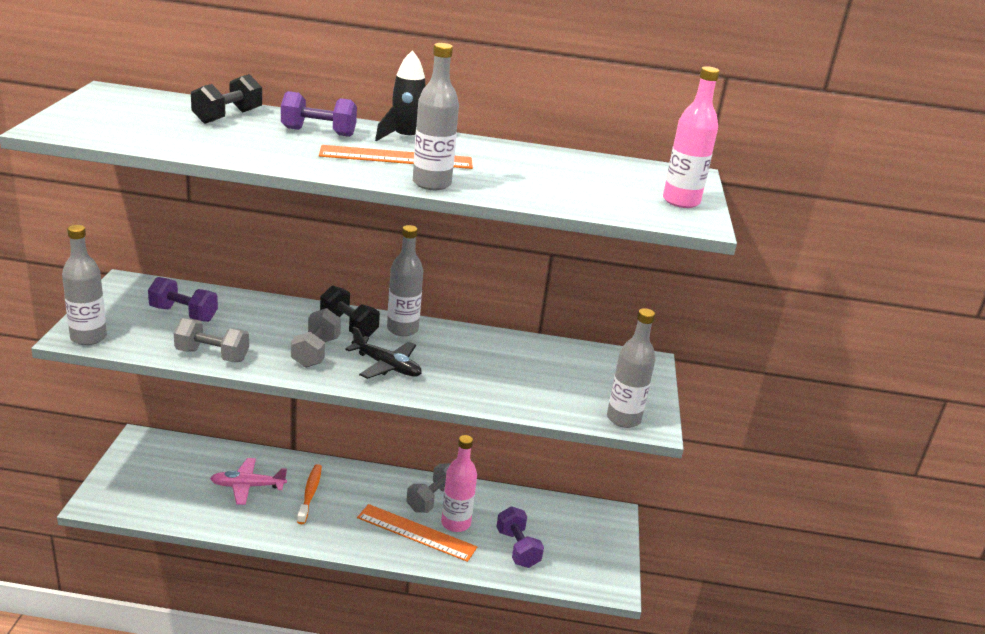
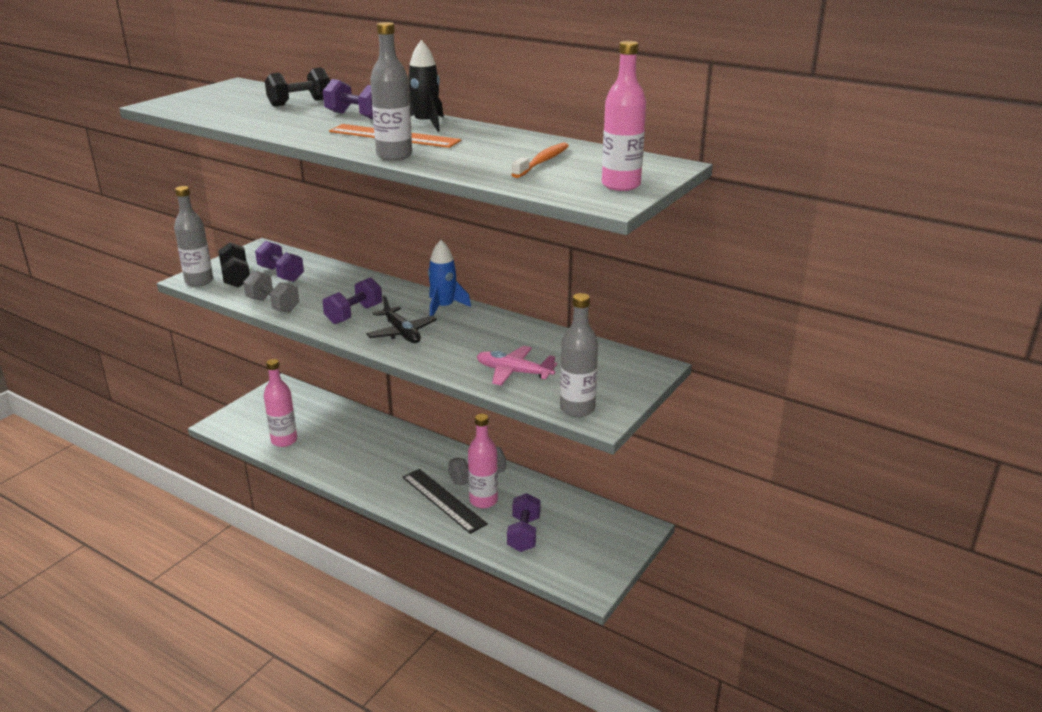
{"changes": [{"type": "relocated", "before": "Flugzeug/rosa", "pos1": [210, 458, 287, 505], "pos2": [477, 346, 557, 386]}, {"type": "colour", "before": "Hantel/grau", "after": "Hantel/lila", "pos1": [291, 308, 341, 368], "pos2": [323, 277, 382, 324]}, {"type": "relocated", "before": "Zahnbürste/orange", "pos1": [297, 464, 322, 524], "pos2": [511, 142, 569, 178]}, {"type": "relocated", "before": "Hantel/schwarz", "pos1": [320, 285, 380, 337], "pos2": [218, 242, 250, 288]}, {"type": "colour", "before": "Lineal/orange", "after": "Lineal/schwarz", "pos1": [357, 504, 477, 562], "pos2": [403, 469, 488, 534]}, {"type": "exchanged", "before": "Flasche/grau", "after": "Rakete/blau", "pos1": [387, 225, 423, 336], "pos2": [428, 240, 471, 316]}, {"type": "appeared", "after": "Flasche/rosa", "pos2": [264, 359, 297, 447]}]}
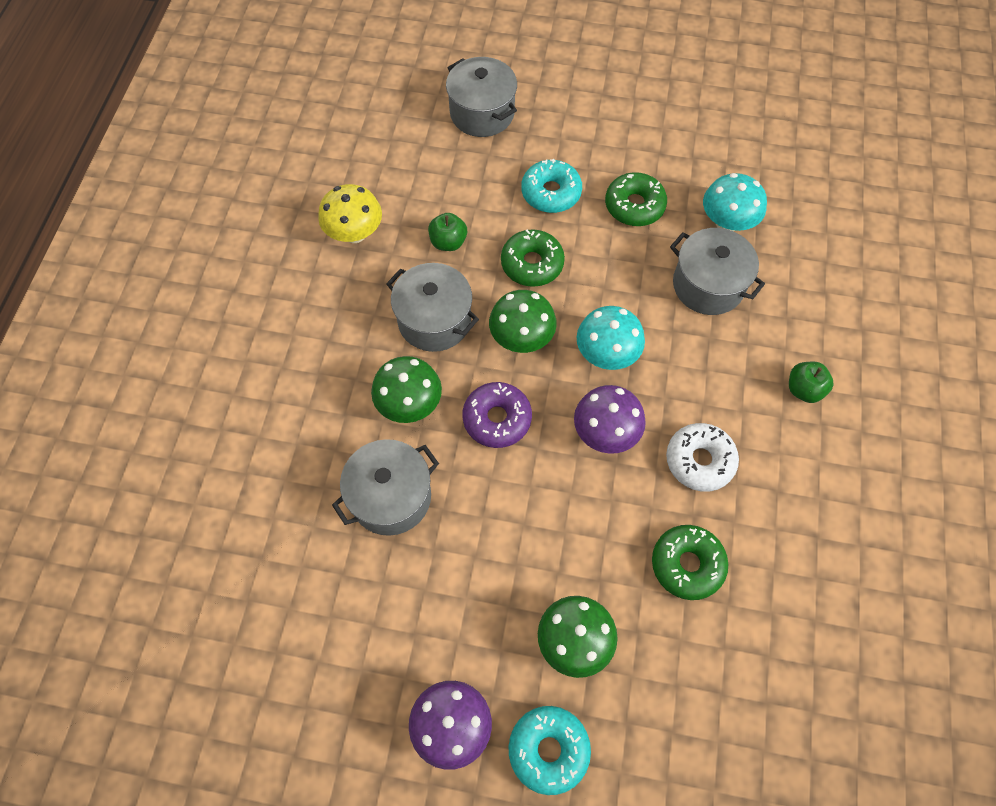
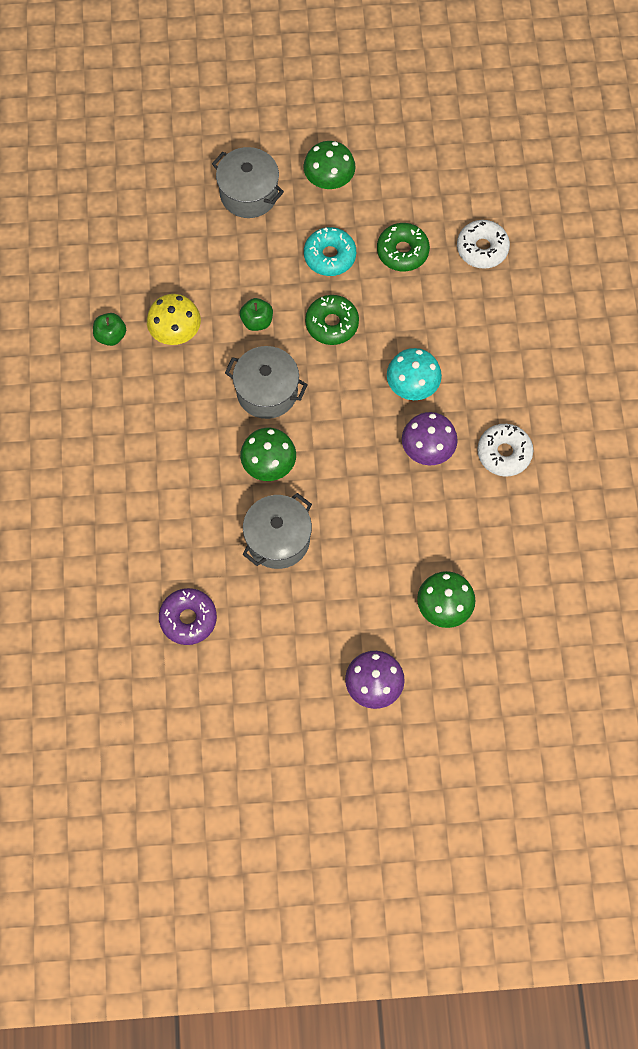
{"changes": [{"type": "relocated", "before": "Donut/lila", "pos1": [463, 382, 532, 448], "pos2": [159, 588, 217, 645]}, {"type": "relocated", "before": "Pilz/grün", "pos1": [489, 290, 557, 353], "pos2": [304, 141, 355, 189]}, {"type": "missing", "before": "Donut/türkis", "pos1": [508, 706, 591, 795]}, {"type": "missing", "before": "Donut/grün", "pos1": [652, 525, 728, 600]}, {"type": "missing", "before": "Kochtopf/grau", "pos1": [670, 228, 765, 315]}, {"type": "exchanged", "before": "Pilz/türkis", "after": "Donut/weiß", "pos1": [703, 173, 767, 231], "pos2": [457, 220, 510, 269]}, {"type": "relocated", "before": "Apfel/grün", "pos1": [789, 362, 834, 403], "pos2": [93, 313, 126, 346]}]}
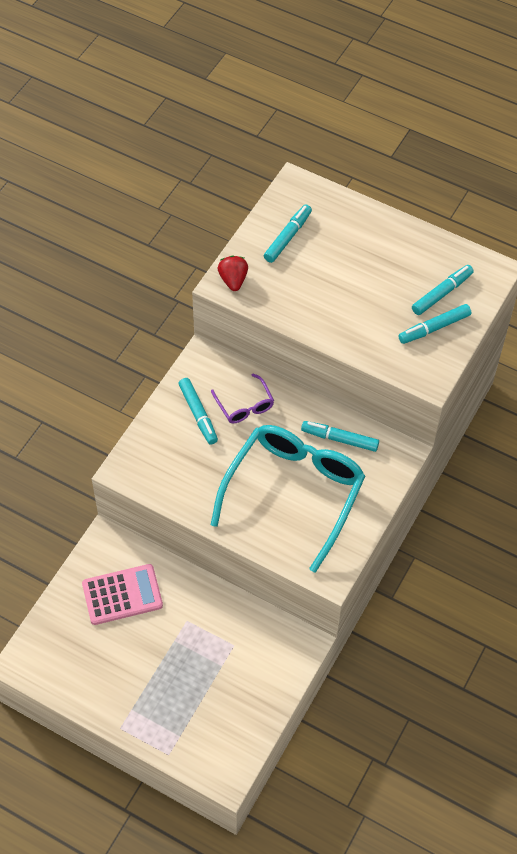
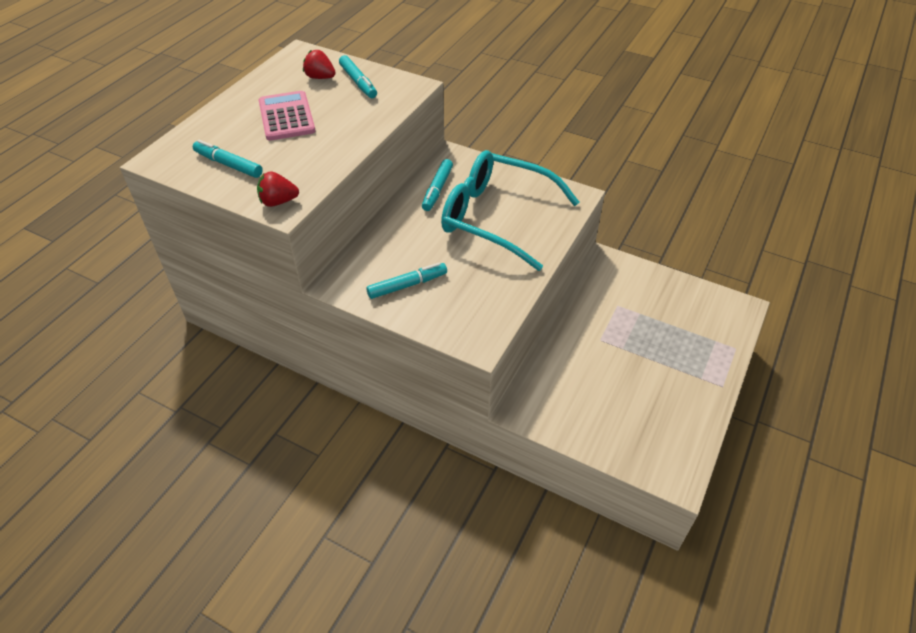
{"changes": [{"type": "relocated", "before": "Taschenrechner/rosa", "pos1": [82, 564, 163, 625], "pos2": [259, 91, 315, 141]}, {"type": "missing", "before": "Brille/lila", "pos1": [211, 374, 274, 423]}, {"type": "exchanged", "before": "Filzstift/türkis", "after": "Erdbeere/rot", "pos1": [412, 265, 474, 315], "pos2": [303, 50, 336, 79]}]}
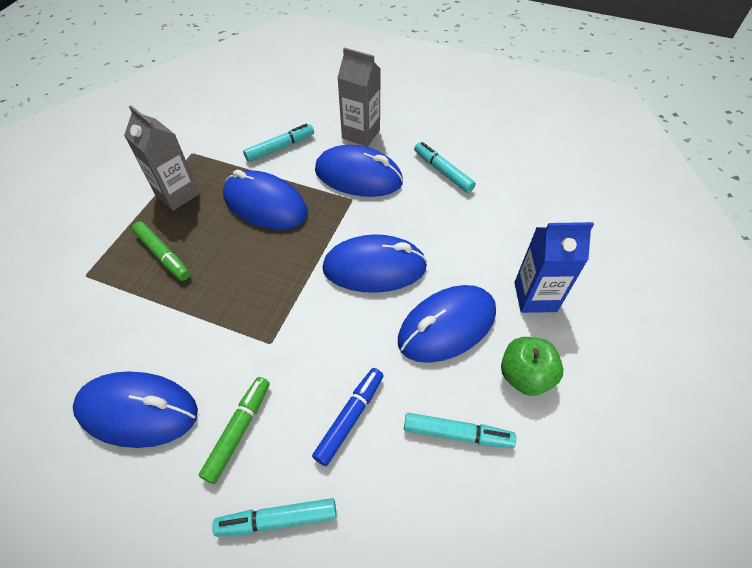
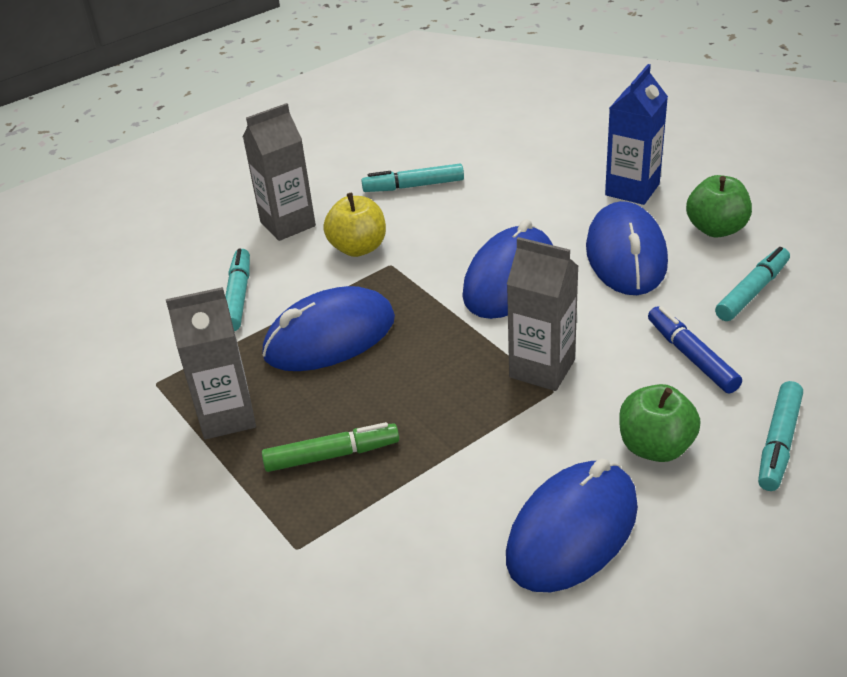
{"changes": [{"type": "exchanged", "before": "Filzstift/grün", "after": "Apfel/grün", "pos1": [199, 377, 270, 484], "pos2": [619, 384, 701, 462]}, {"type": "exchanged", "before": "Computermaus/blau", "after": "Apfel/gelb", "pos1": [315, 145, 403, 197], "pos2": [323, 193, 386, 257]}, {"type": "appeared", "after": "Getränkekarton/grau", "pos2": [507, 237, 579, 391]}]}
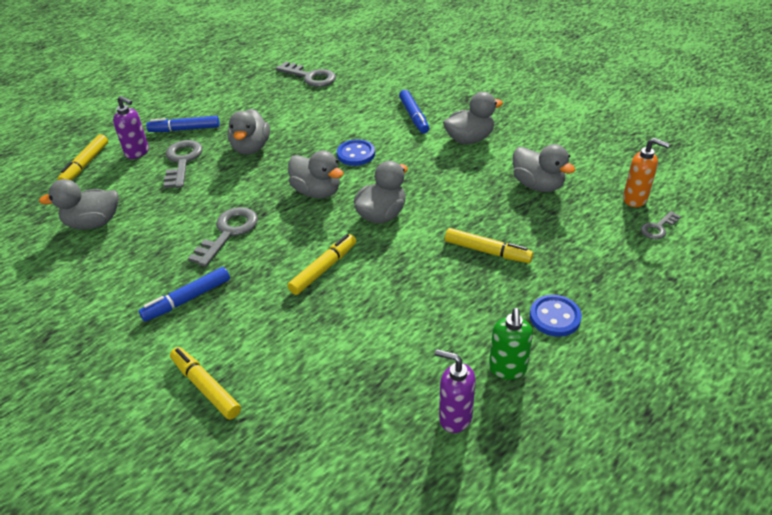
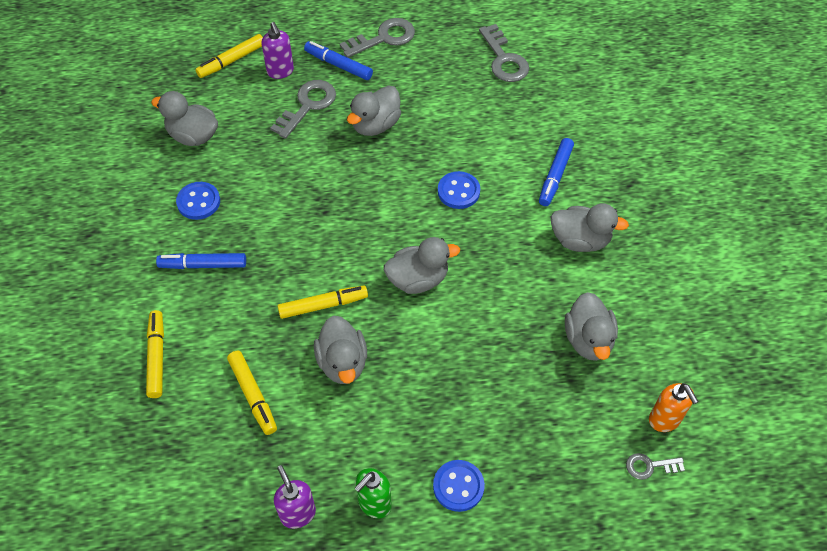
{"changes": [{"type": "relocated", "before": "Schlüssel/grau", "pos1": [188, 207, 258, 267], "pos2": [340, 18, 415, 58]}, {"type": "relocated", "before": "Ente/grau", "pos1": [288, 150, 344, 198], "pos2": [314, 316, 367, 384]}, {"type": "relocated", "before": "Filzstift/gelb", "pos1": [445, 228, 533, 263], "pos2": [227, 351, 277, 435]}, {"type": "appeared", "after": "Knopf/blau", "pos2": [176, 182, 220, 220]}]}
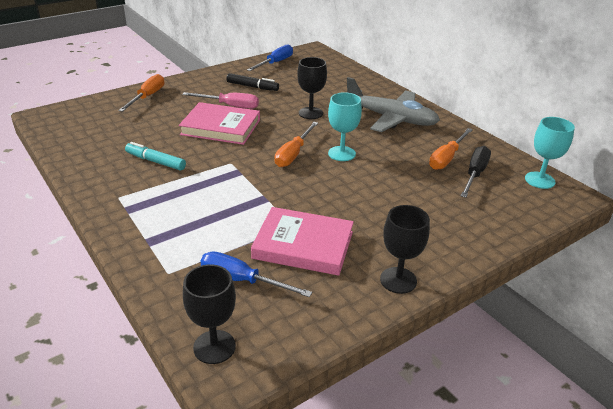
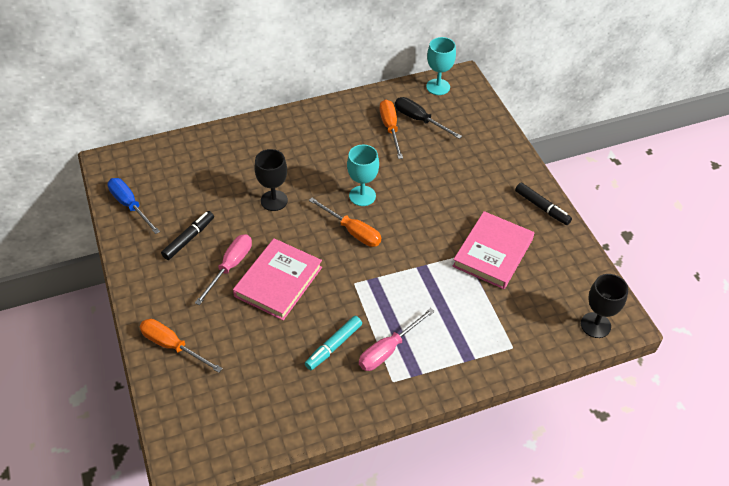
{"changes": [{"type": "missing", "before": "Schraubenzieher/blau", "pos1": [200, 251, 312, 297]}, {"type": "missing", "before": "Flugzeug/grau", "pos1": [347, 77, 440, 132]}, {"type": "exchanged", "before": "Kelch/schwarz", "after": "Filzstift/schwarz", "pos1": [380, 205, 430, 294], "pos2": [515, 183, 572, 225]}, {"type": "spun", "before": "Schraubenzieher/orange", "pos1": [429, 128, 473, 170], "pos2": [380, 99, 403, 159], "turn": -150}, {"type": "appeared", "after": "Schraubenzieher/rosa", "pos2": [359, 308, 435, 371]}]}
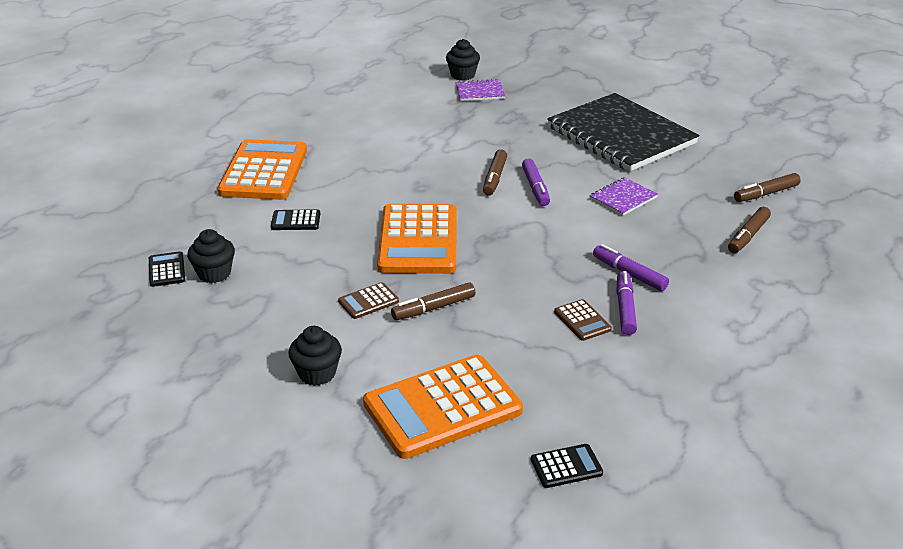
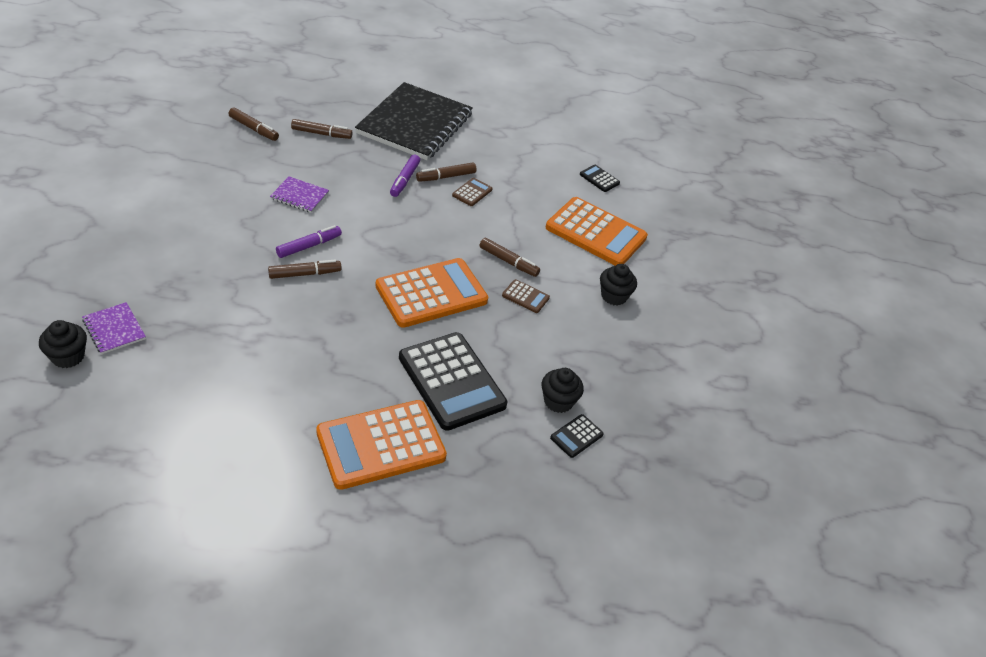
{"changes": [{"type": "size", "before": "Taschenrechner/schwarz", "pos1": [271, 209, 320, 230], "pos2": [399, 332, 507, 431], "scale": 2.32}, {"type": "relocated", "before": "Notizbuch/schwarz", "pos1": [547, 93, 699, 172], "pos2": [355, 82, 473, 160]}, {"type": "colour", "before": "Filzstift/lila", "after": "Filzstift/braun", "pos1": [617, 271, 637, 335], "pos2": [416, 163, 476, 182]}]}
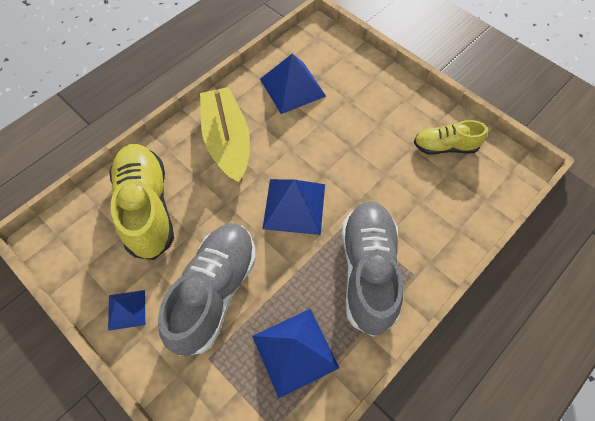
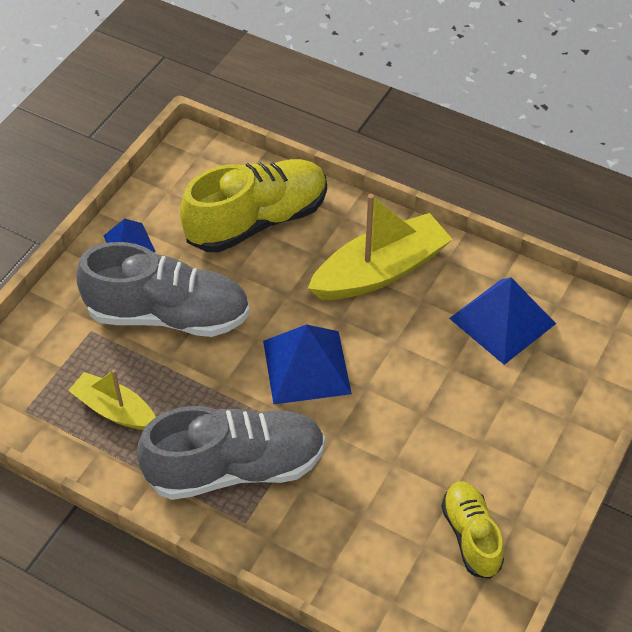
{"changes": [{"type": "exchanged", "before": "Pyramide/blau", "after": "Boot/gelb", "pos1": [252, 309, 339, 398], "pos2": [68, 369, 156, 430]}]}
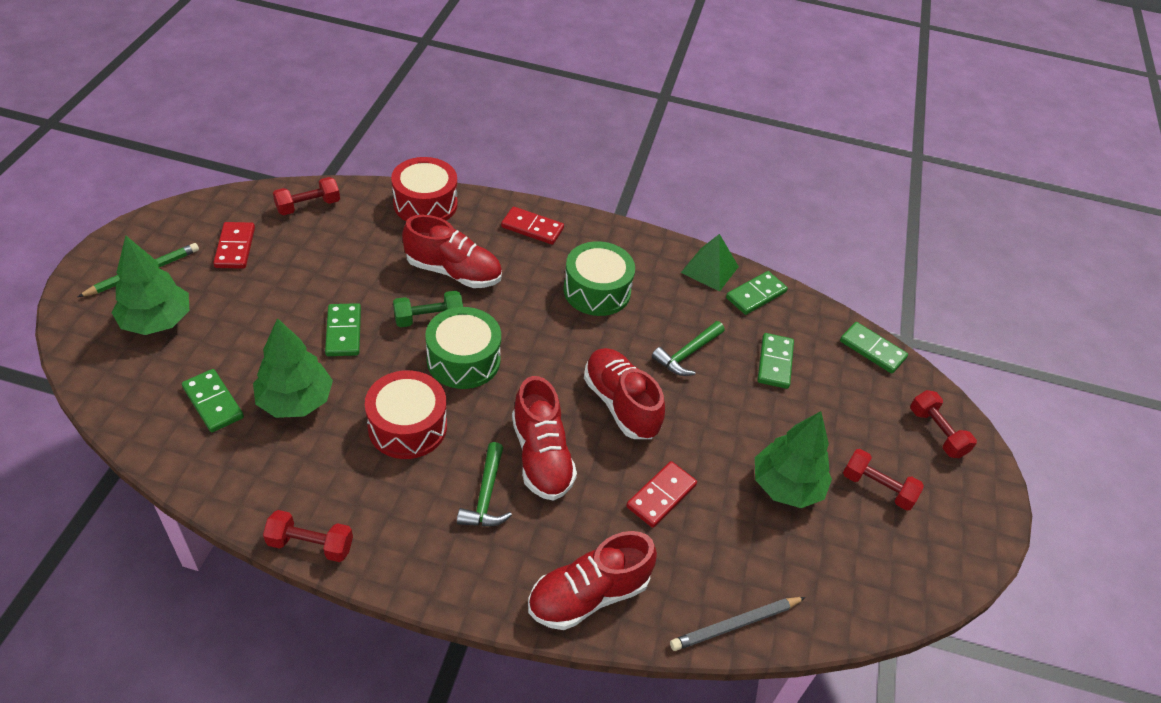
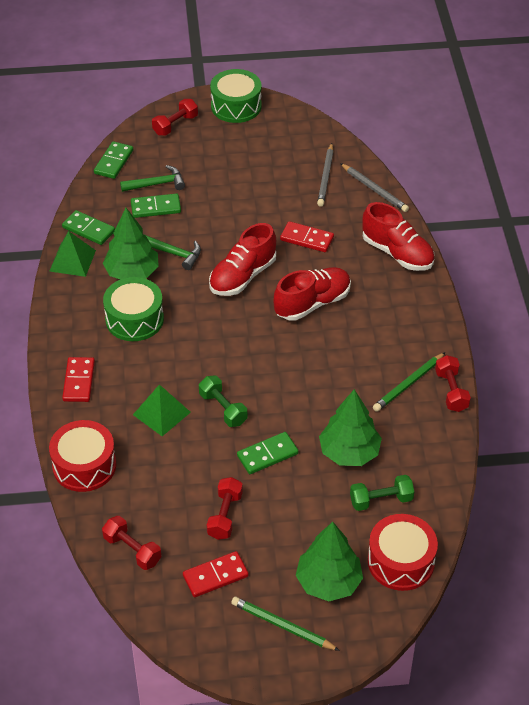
{"changes": [{"type": "exchanged", "before": "Dominostein/grün", "after": "Hantel/grün", "pos1": [182, 369, 244, 432], "pos2": [350, 475, 414, 511]}, {"type": "relocated", "before": "Trommel/rot", "pos1": [365, 370, 447, 459], "pos2": [368, 514, 438, 591]}, {"type": "exchanged", "before": "Schuh/rot", "after": "Pyramide/grün", "pos1": [402, 215, 502, 288], "pos2": [133, 384, 191, 436]}, {"type": "relocated", "before": "Trommel/grün", "pos1": [425, 307, 501, 389], "pos2": [210, 69, 262, 123]}, {"type": "relocated", "before": "Hammer/grün", "pos1": [457, 442, 512, 526], "pos2": [120, 165, 185, 192]}, {"type": "relocated", "before": "Baum/grün", "pos1": [755, 411, 832, 508], "pos2": [103, 208, 159, 280]}, {"type": "relocated", "before": "Hantel/rot", "pos1": [843, 449, 924, 511], "pos2": [207, 477, 243, 540]}, {"type": "appeared", "after": "Bleistift/grau", "pos2": [317, 143, 334, 207]}, {"type": "appeared", "after": "Bleistift/grün", "pos2": [373, 352, 446, 412]}]}
